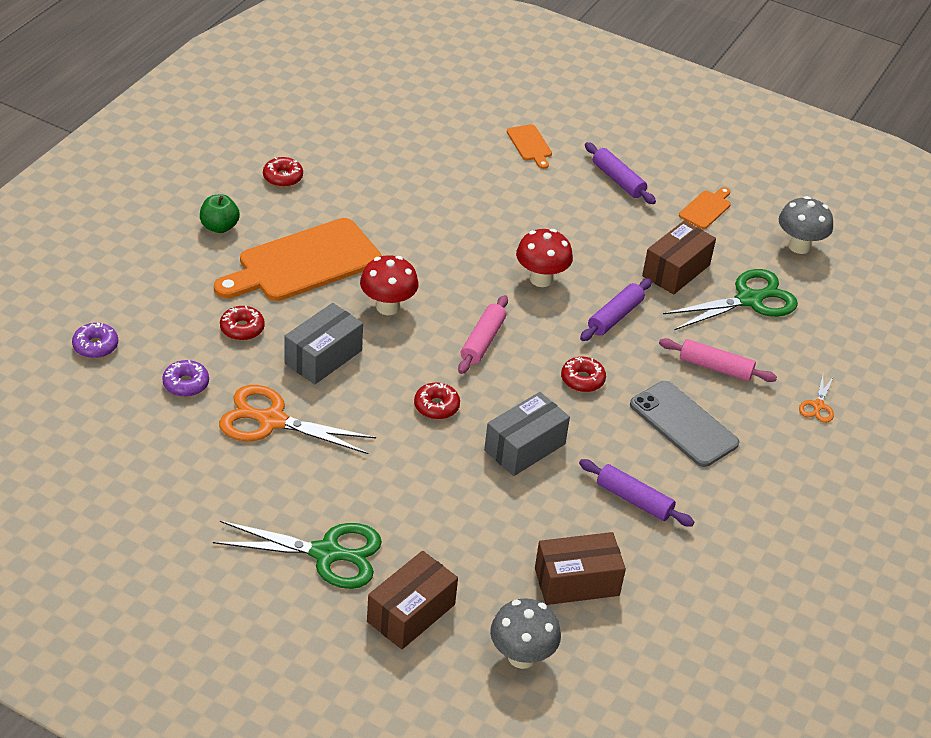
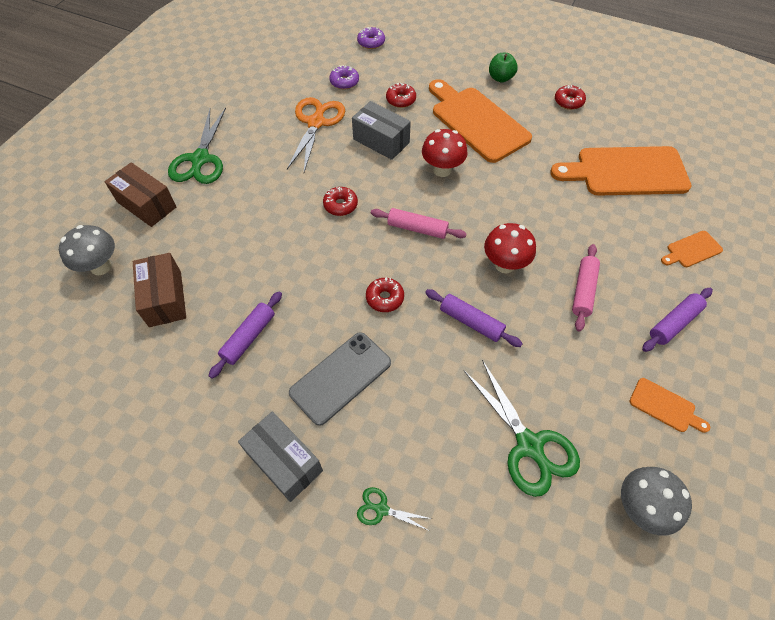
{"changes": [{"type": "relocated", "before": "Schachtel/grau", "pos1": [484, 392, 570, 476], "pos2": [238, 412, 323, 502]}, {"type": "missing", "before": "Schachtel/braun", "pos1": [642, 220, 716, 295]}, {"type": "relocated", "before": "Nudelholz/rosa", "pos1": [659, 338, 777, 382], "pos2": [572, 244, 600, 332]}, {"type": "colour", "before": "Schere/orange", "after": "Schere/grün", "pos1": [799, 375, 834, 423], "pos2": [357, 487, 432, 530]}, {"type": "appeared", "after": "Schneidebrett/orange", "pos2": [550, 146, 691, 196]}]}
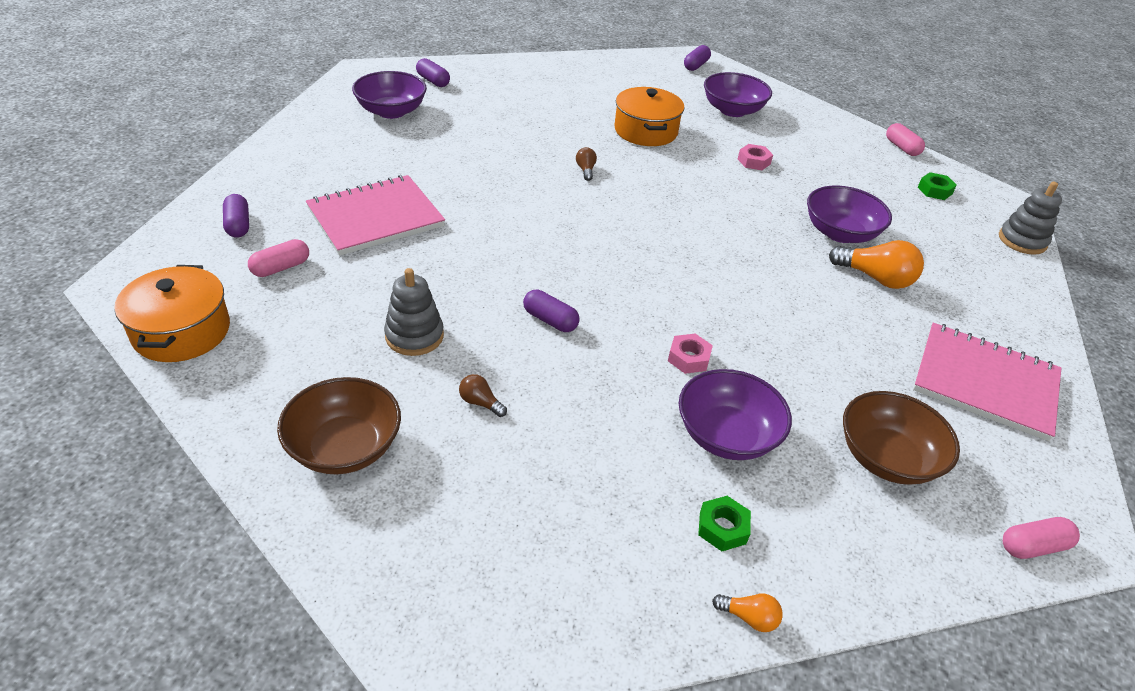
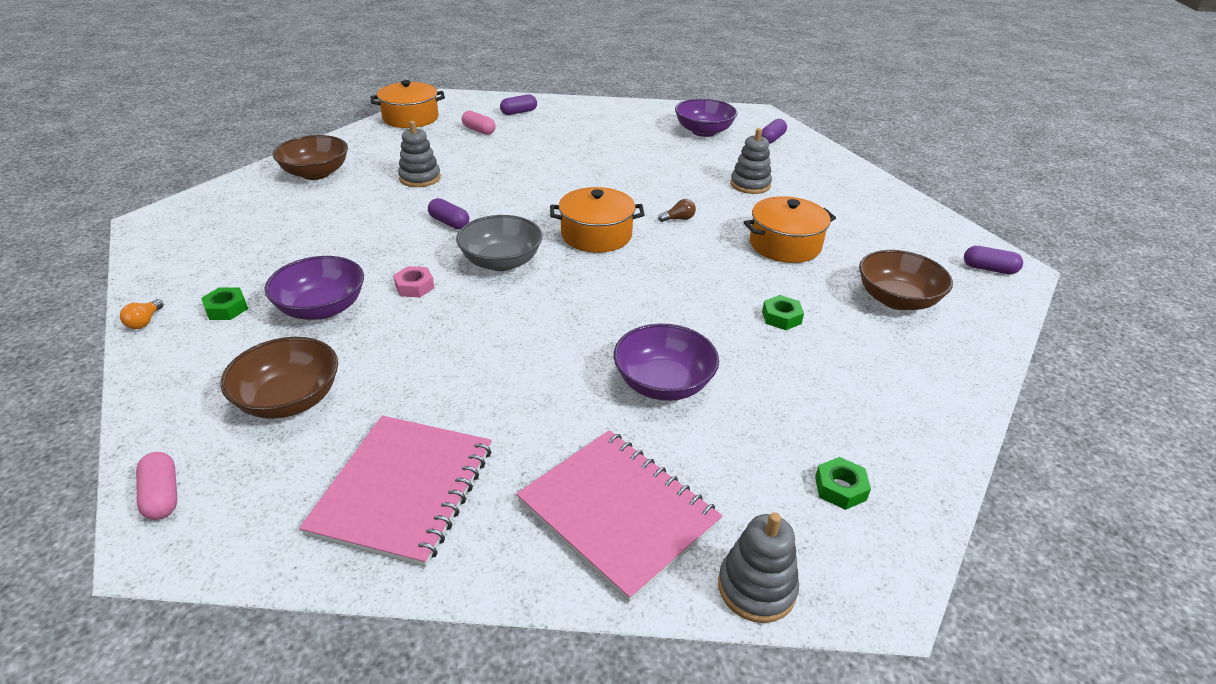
{"changes": [{"type": "relocated", "before": "Notizbuch/rosa", "pos1": [306, 175, 445, 256], "pos2": [516, 430, 723, 602]}, {"type": "missing", "before": "Glühbirne/braun", "pos1": [459, 374, 507, 417]}, {"type": "spun", "before": "Kapsel/lila", "pos1": [523, 290, 580, 332], "pos2": [428, 198, 469, 230], "turn": -75}, {"type": "colour", "before": "Schüssel/lila", "after": "Schüssel/braun", "pos1": [704, 72, 772, 117], "pos2": [859, 250, 953, 310]}, {"type": "colour", "before": "Sechskantmutter/rosa", "after": "Sechskantmutter/grün", "pos1": [738, 144, 773, 170], "pos2": [762, 295, 804, 330]}, {"type": "missing", "before": "Glühbirne/orange", "pos1": [829, 240, 924, 289]}, {"type": "missing", "before": "Kapsel/rosa", "pos1": [886, 123, 925, 156]}, {"type": "appeared", "after": "Schüssel/grau", "pos2": [456, 215, 543, 271]}, {"type": "appeared", "after": "Kochtopf/orange", "pos2": [550, 187, 645, 253]}, {"type": "appeared", "after": "Stapelspielzeug/grau", "pos2": [730, 128, 772, 194]}]}
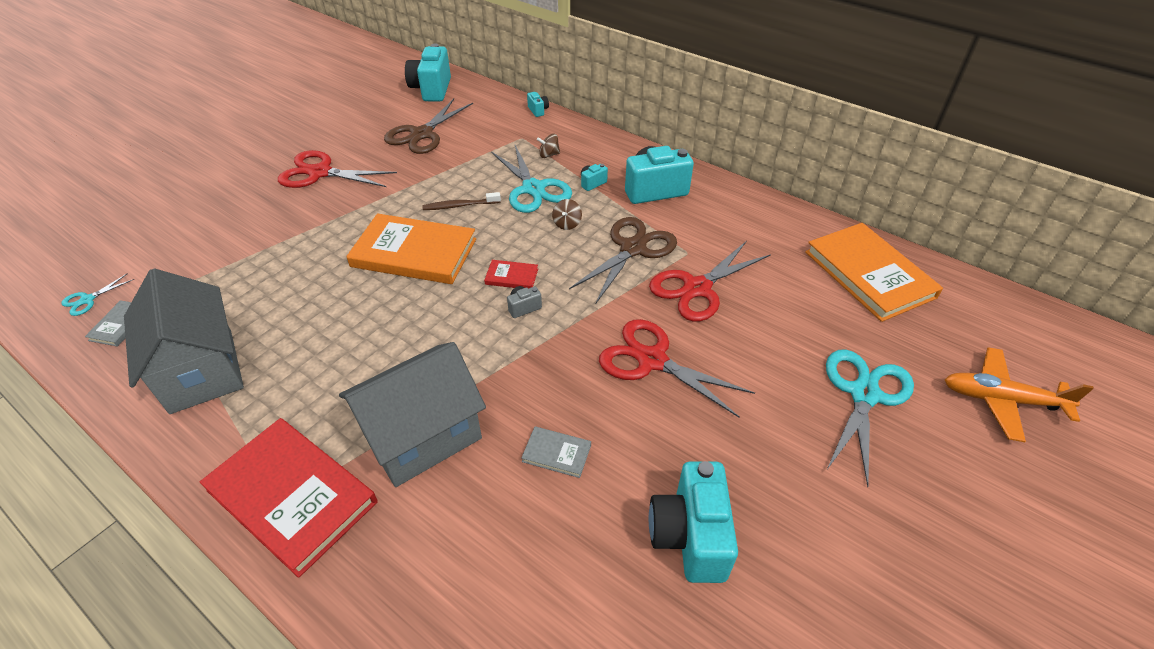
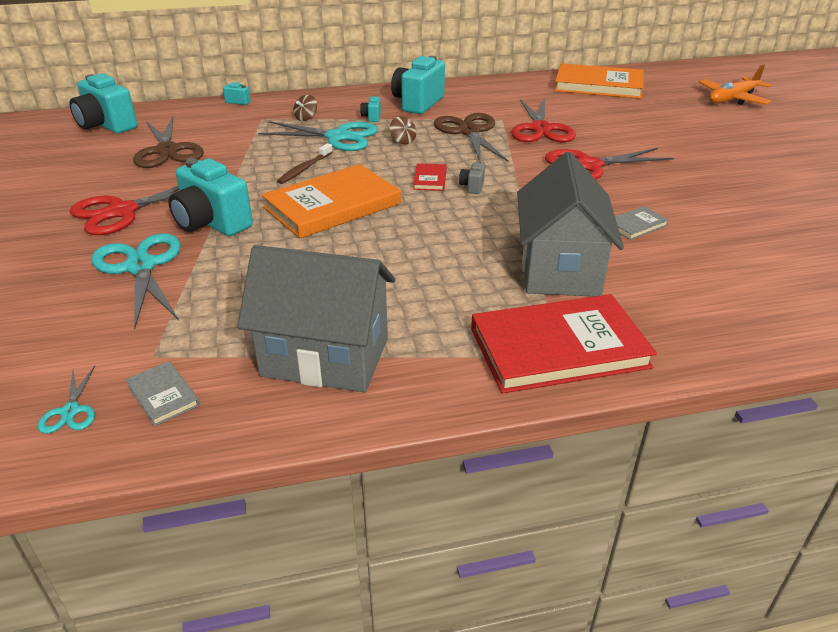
{"changes": [{"type": "spun", "before": "Buch/rot", "pos1": [484, 260, 538, 289], "pos2": [413, 163, 447, 191], "turn": -45}, {"type": "relocated", "before": "Kamera/türkis", "pos1": [649, 461, 738, 583], "pos2": [168, 159, 253, 236]}, {"type": "relocated", "before": "Schere/türkis", "pos1": [826, 349, 914, 487], "pos2": [91, 234, 181, 329]}]}
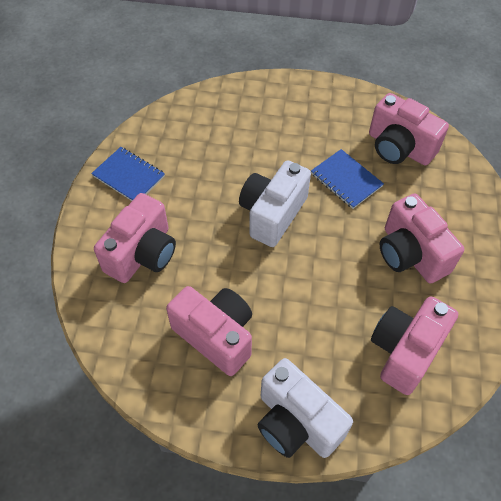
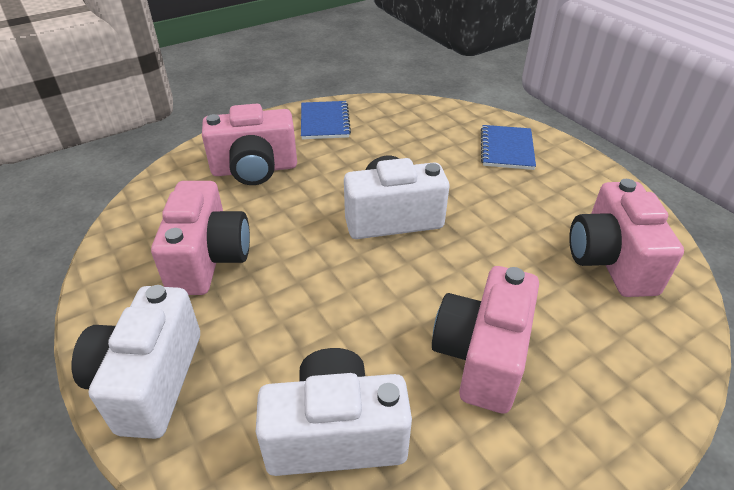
{"changes": [{"type": "relocated", "before": "Notizbuch/blau", "pos1": [311, 149, 384, 209], "pos2": [481, 125, 536, 170]}, {"type": "colour", "before": "Kamera/rosa", "after": "Kamera/weiß", "pos1": [371, 296, 458, 395], "pos2": [256, 348, 412, 476]}]}
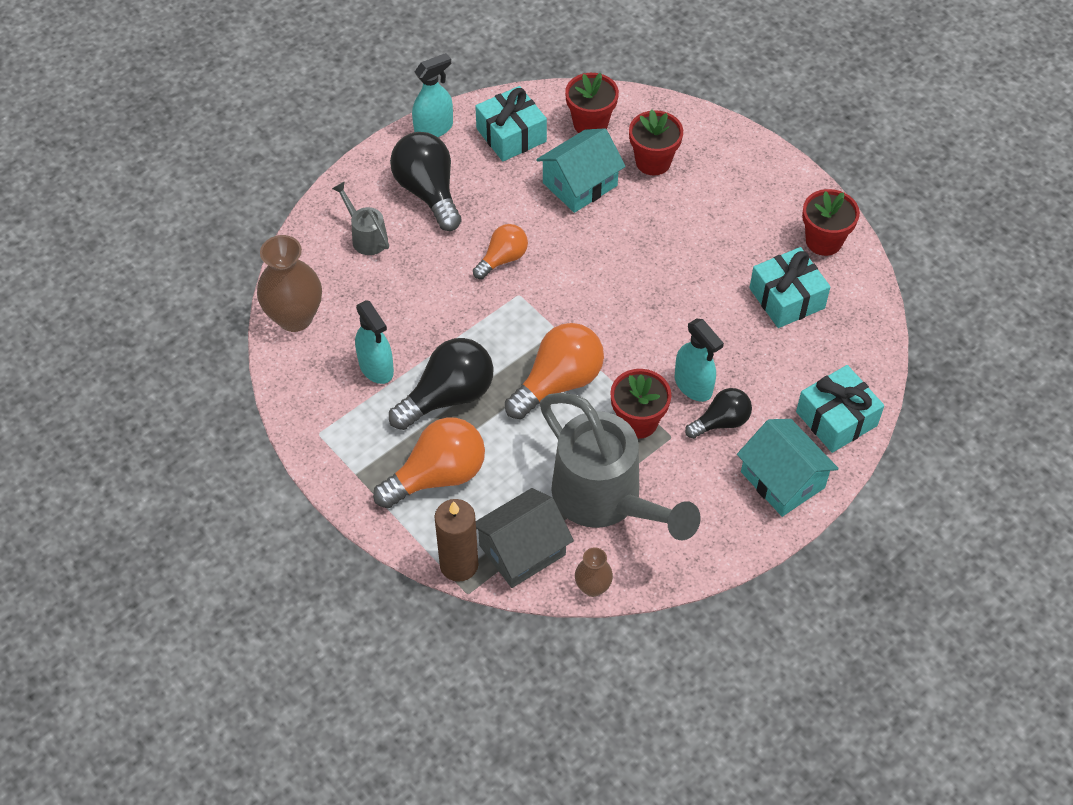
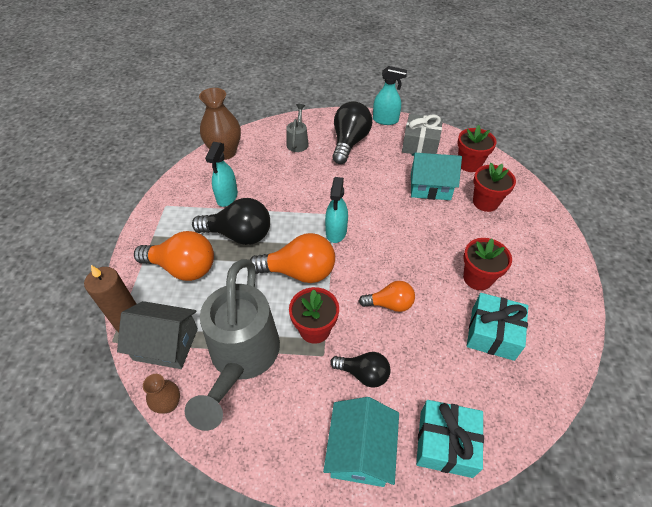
{"changes": [{"type": "relocated", "before": "Glühbirne/orange", "pos1": [473, 224, 528, 279], "pos2": [359, 281, 415, 312]}, {"type": "colour", "before": "Geschenk/türkis", "after": "Geschenk/grau", "pos1": [475, 86, 547, 161], "pos2": [402, 114, 443, 154]}, {"type": "relocated", "before": "Sprühflasche/türkis", "pos1": [675, 319, 724, 402], "pos2": [325, 177, 348, 243]}, {"type": "relocated", "before": "Blumentopf/rot", "pos1": [802, 189, 860, 256], "pos2": [463, 238, 512, 290]}]}
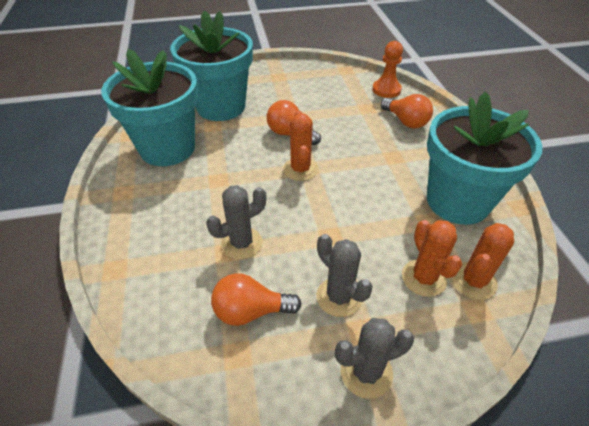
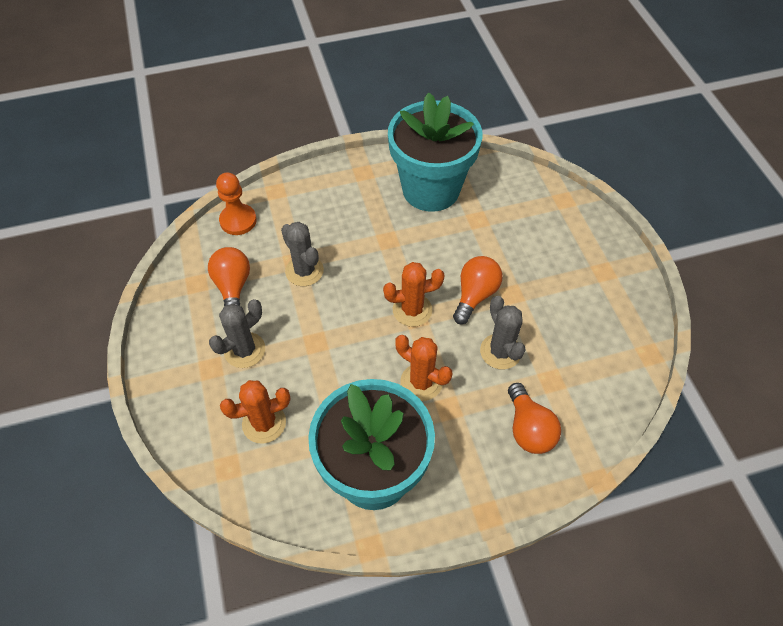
{"changes": [{"type": "missing", "before": "Blumentopf/türkis", "pos1": [170, 10, 253, 121]}, {"type": "relocated", "before": "Kaktus/grau", "pos1": [335, 318, 414, 399], "pos2": [480, 296, 526, 369]}, {"type": "relocated", "before": "Bauer/orange", "pos1": [372, 41, 403, 98], "pos2": [216, 172, 257, 235]}, {"type": "spun", "before": "Glühbirne/orange", "pos1": [381, 94, 433, 129], "pos2": [508, 383, 561, 454], "turn": -60}, {"type": "relocated", "before": "Kaktus/orange", "pos1": [451, 223, 514, 300], "pos2": [395, 335, 452, 401]}]}
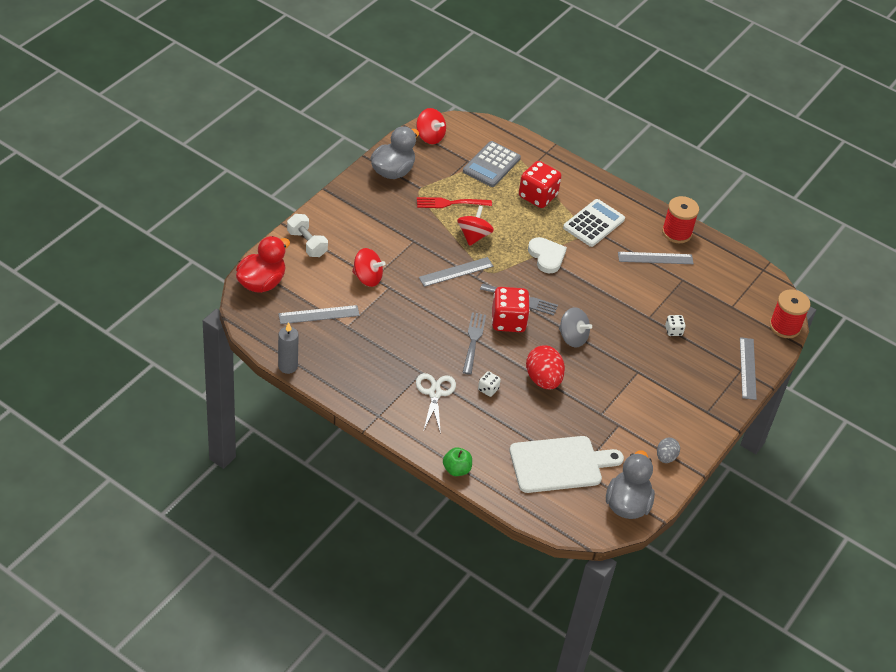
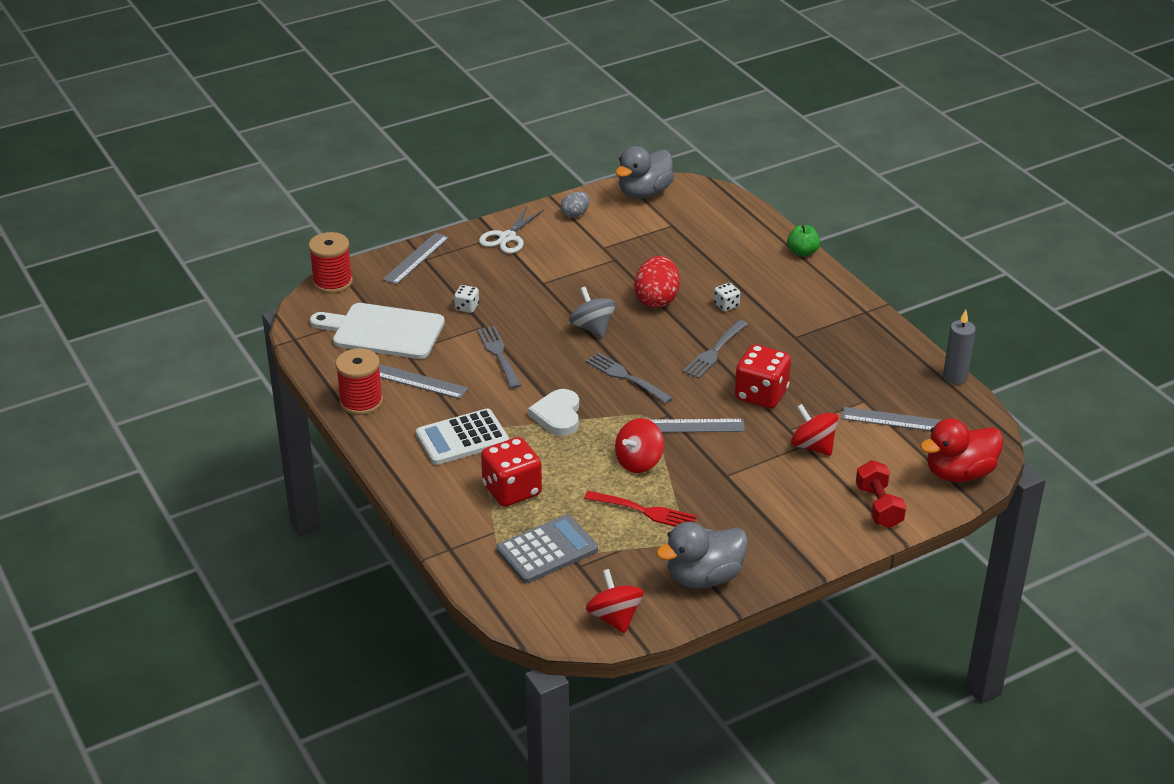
{"changes": [{"type": "colour", "before": "Hantel/weiß", "after": "Hantel/rot", "pos1": [287, 214, 328, 257], "pos2": [856, 460, 906, 528]}, {"type": "relocated", "before": "Schere/weiß", "pos1": [416, 373, 456, 434], "pos2": [479, 207, 544, 254]}, {"type": "relocated", "before": "Spielwürfel/rot", "pos1": [492, 287, 530, 332], "pos2": [735, 344, 791, 409]}, {"type": "relocated", "before": "Schneidebrett/weiß", "pos1": [509, 436, 624, 493], "pos2": [310, 303, 445, 359]}, {"type": "appeared", "after": "Gabel/grau", "pos2": [477, 326, 521, 389]}]}
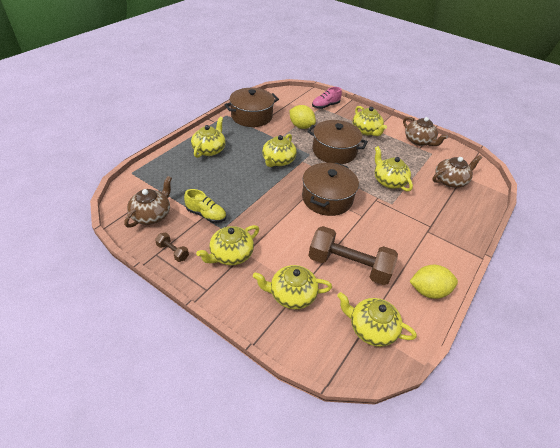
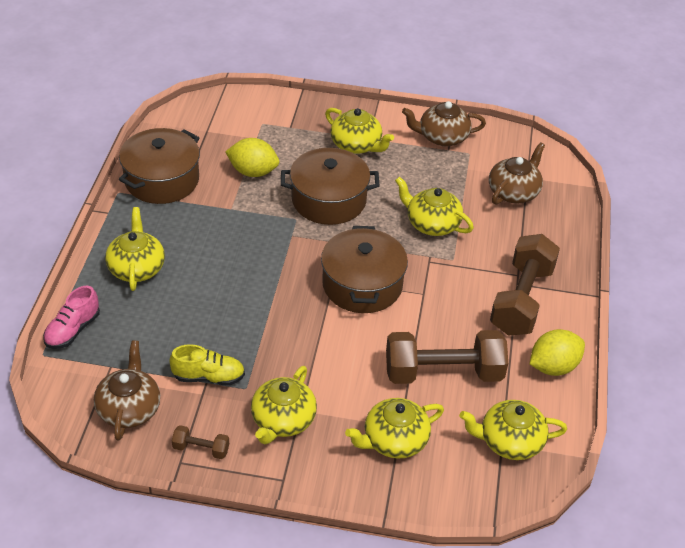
{"changes": [{"type": "missing", "before": "Teekanne/gelb", "pos1": [262, 134, 297, 167]}, {"type": "relocated", "before": "Schuh/rosa", "pos1": [312, 87, 342, 109], "pos2": [43, 286, 100, 349]}, {"type": "spun", "before": "Teekanne/braun", "pos1": [403, 117, 448, 146], "pos2": [402, 101, 486, 146], "turn": 150}, {"type": "appeared", "after": "Hantel/braun", "pos2": [490, 234, 560, 336]}]}
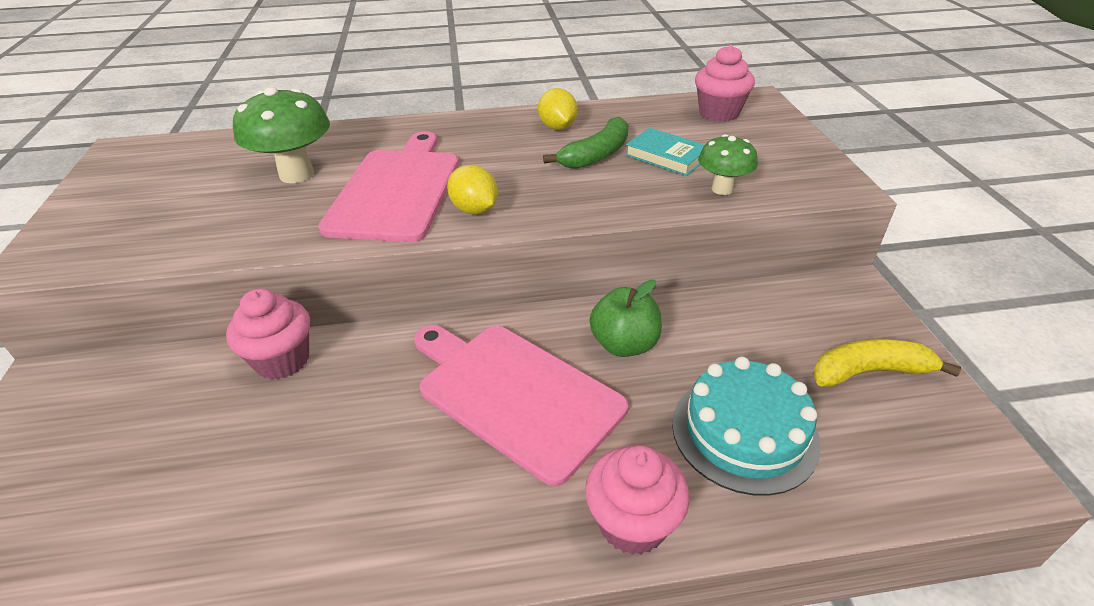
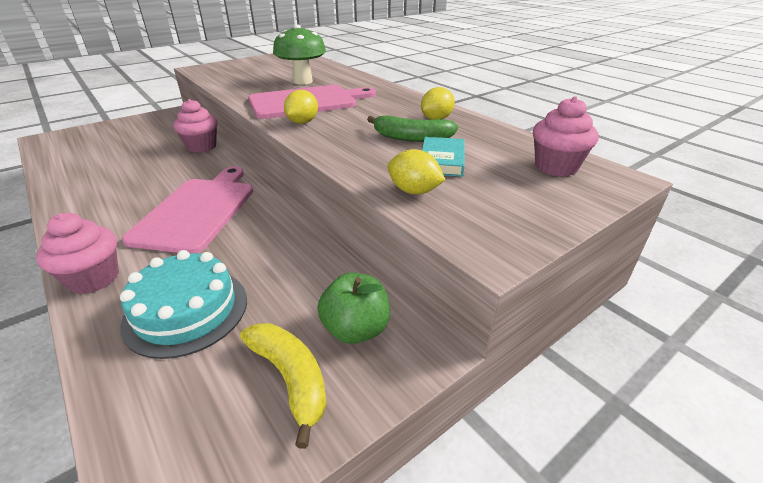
{"changes": [{"type": "relocated", "before": "Apfel/grün", "pos1": [590, 280, 662, 357], "pos2": [317, 273, 390, 344]}, {"type": "exchanged", "before": "Pilz/grün", "after": "Zitrone/gelb", "pos1": [698, 134, 758, 195], "pos2": [387, 149, 445, 194]}]}
